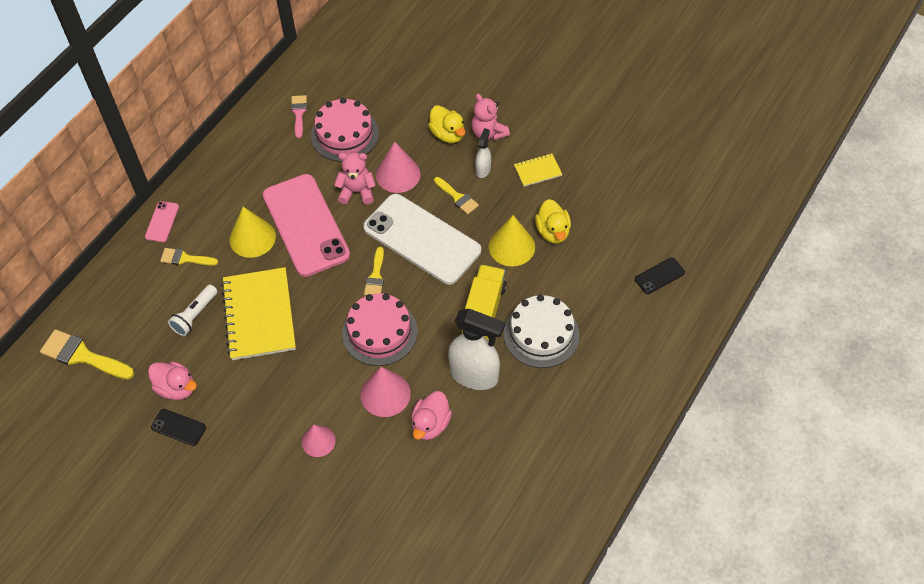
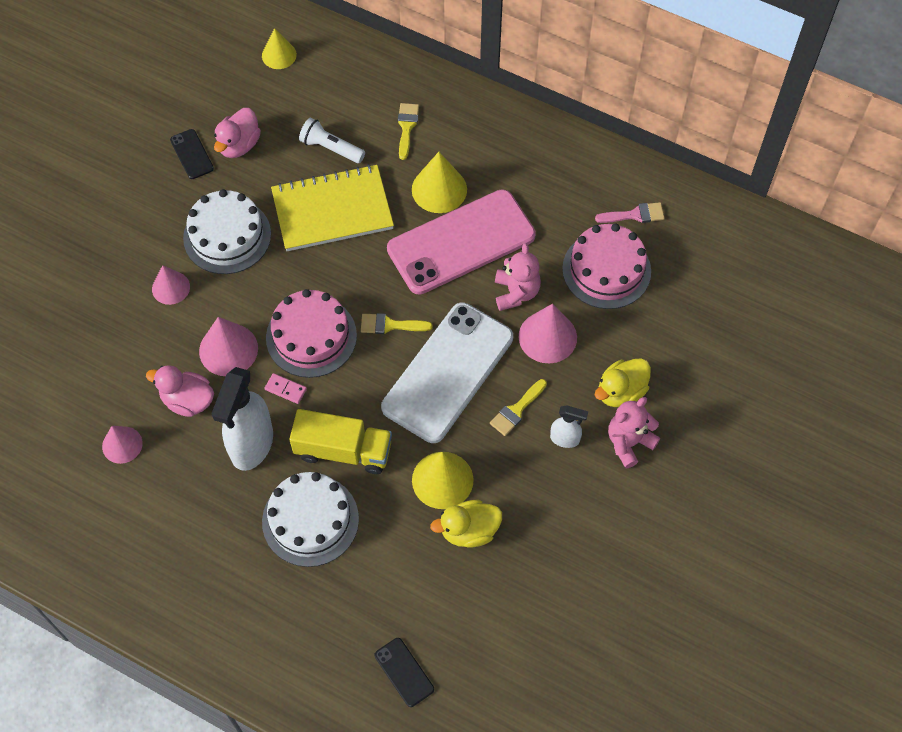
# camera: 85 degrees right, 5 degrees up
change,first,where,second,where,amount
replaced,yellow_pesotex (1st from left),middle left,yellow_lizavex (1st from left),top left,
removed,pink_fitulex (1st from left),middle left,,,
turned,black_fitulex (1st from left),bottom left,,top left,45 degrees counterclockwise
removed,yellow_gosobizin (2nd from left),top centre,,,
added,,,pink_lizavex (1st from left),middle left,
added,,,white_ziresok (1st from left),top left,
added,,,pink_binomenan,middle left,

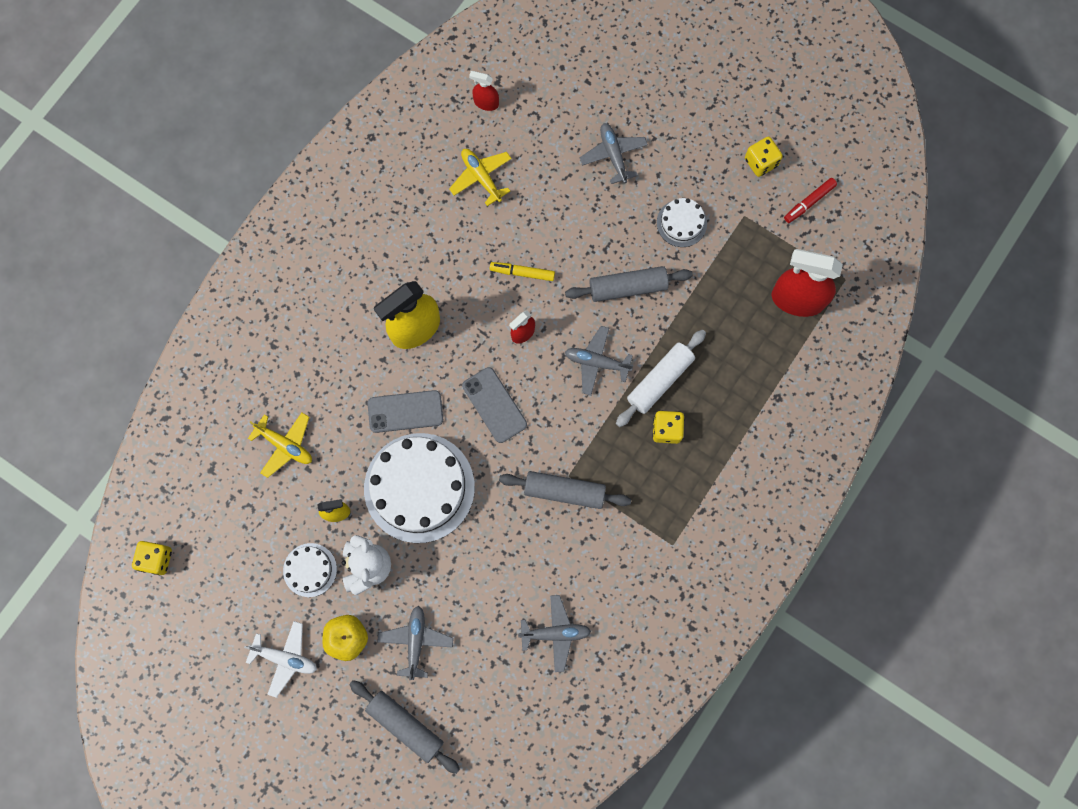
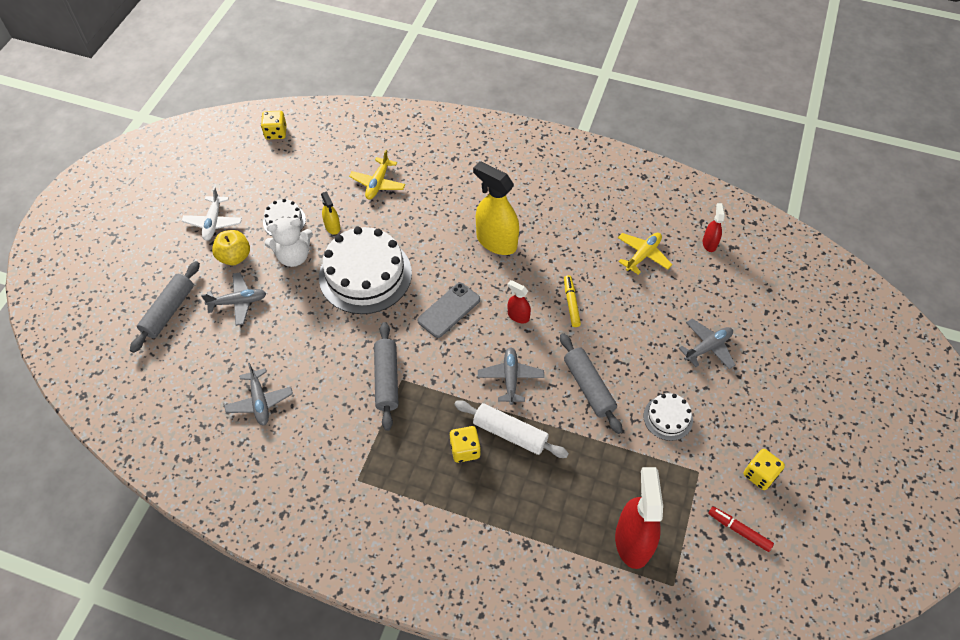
# camera: 75 degrees right, 20 degrees down
change,first,where,second,where,amount
removed,grey_fitulex (1st from left),centre,,,

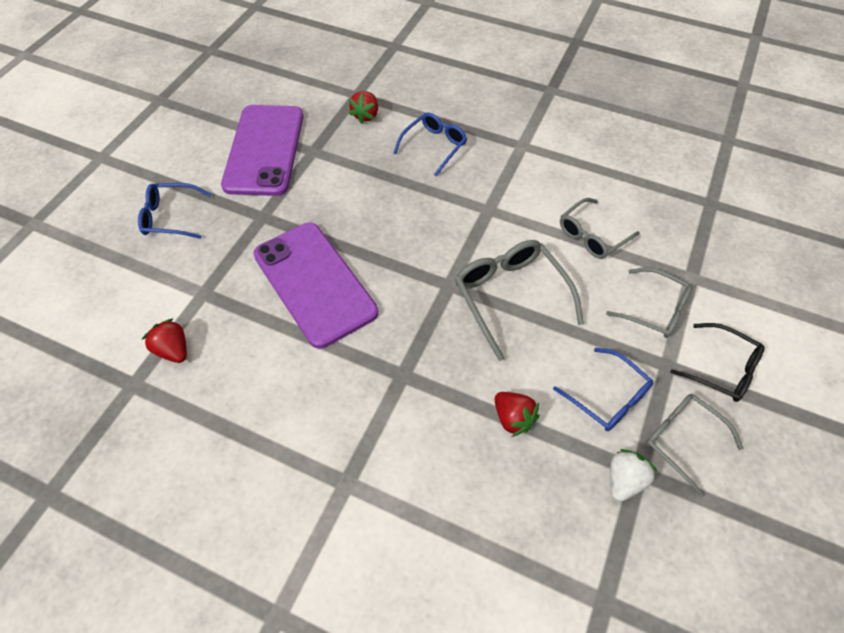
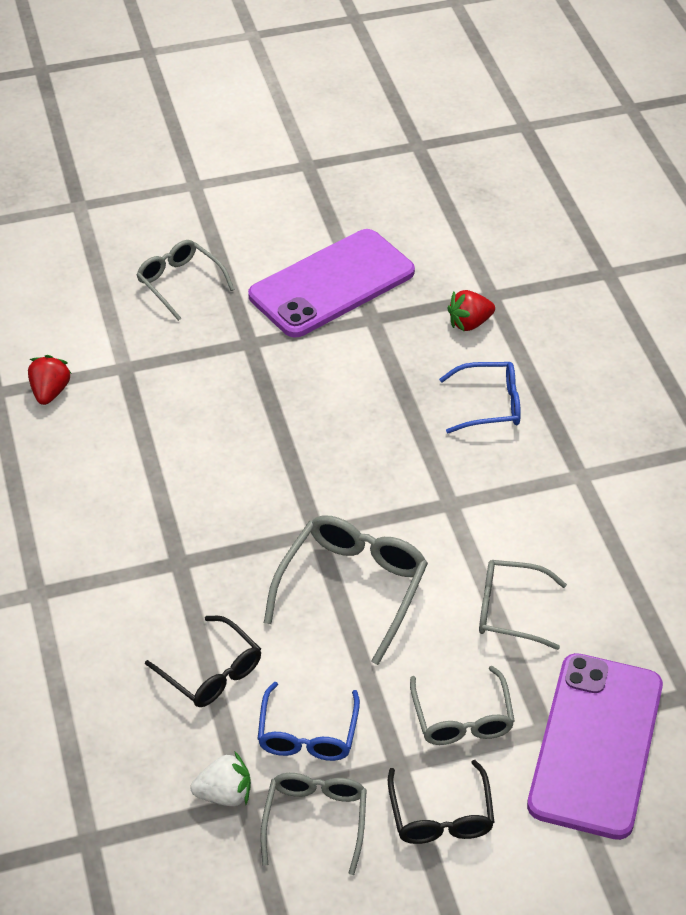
# camera: 50 degrees right, 10 degrees down
change,first,where,second,where,amount
recoloured,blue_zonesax (1st from left),middle left,grey_zonesax (1st from left),top left,
moved,purple_fitulex (2nd from left),centre,,bottom right,
replaced,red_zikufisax (3rd from left),centre,black_zonesax (1st from left),bottom left,

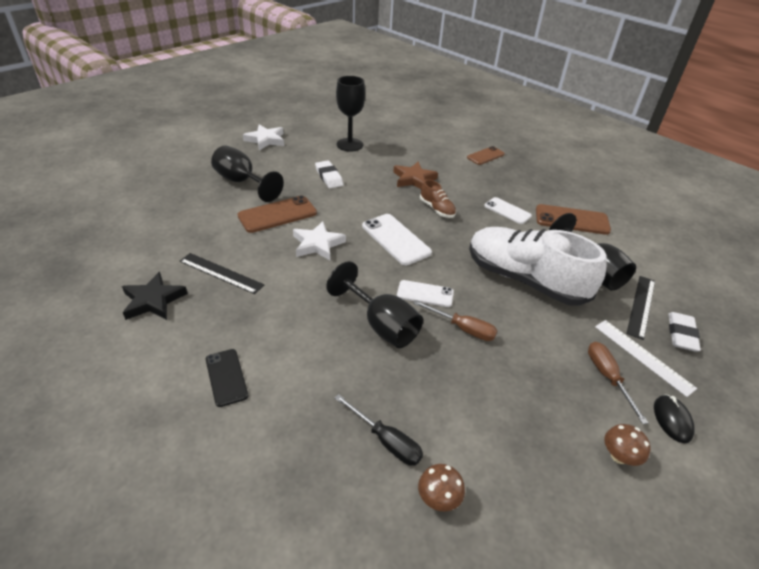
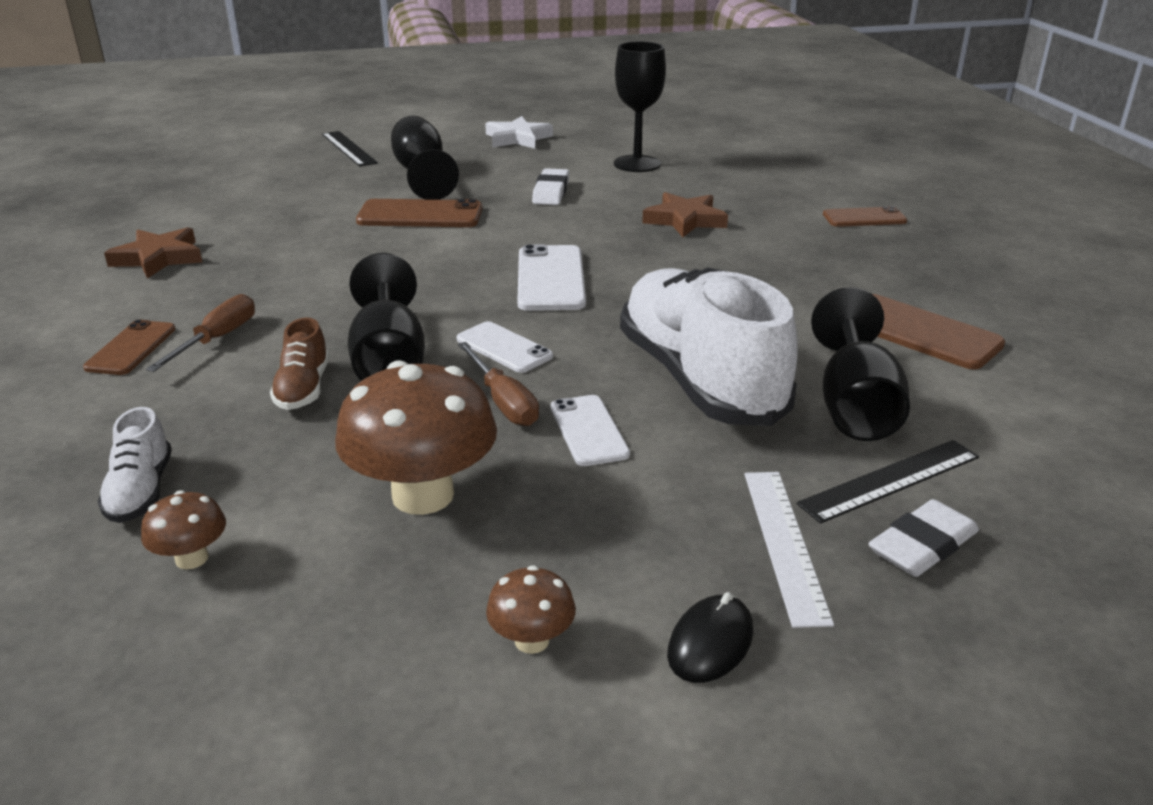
# camera: 35 degrees right, 10 degrees down
change,first,where,second,where,amount
recoloured,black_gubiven,middle left,brown_gubiven (1st from left),top left,
moved,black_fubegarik (1st from left),middle left,,top left,
recoloured,black_fitulex,middle left,brown_fitulex (1st from left),middle left,
removed,white_gubiven (2nd from left),centre,,,
removed,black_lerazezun,bottom centre,,,
moved,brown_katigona,centre,,middle left,
moved,white_fitulex (3rd from left),middle right,,centre,
moved,brown_lerazezun (2nd from left in the first image),bottom right,brown_lerazezun (1st from left),middle left,
added,,,white_katigona (1st from left),middle left,
added,,,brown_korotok (2nd from left),centre,

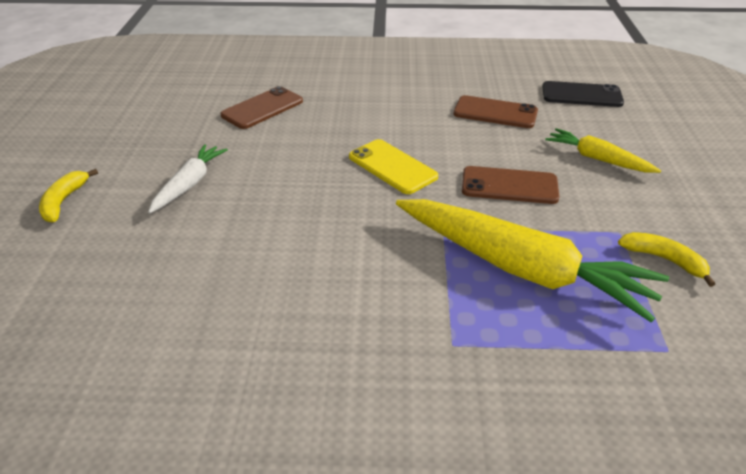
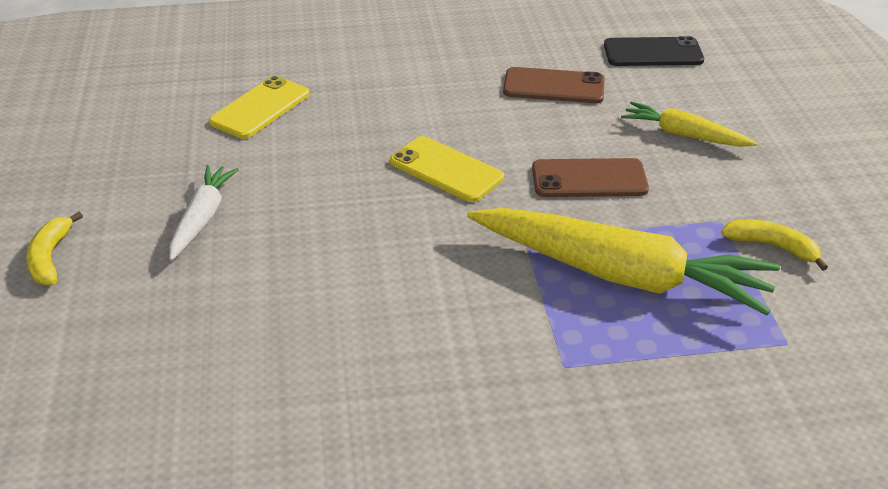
# camera: 10 degrees left, 0 degrees up
change,first,where,second,where,amount
recoloured,brown_fitulex (1st from left),top centre,yellow_fitulex (1st from left),top left,

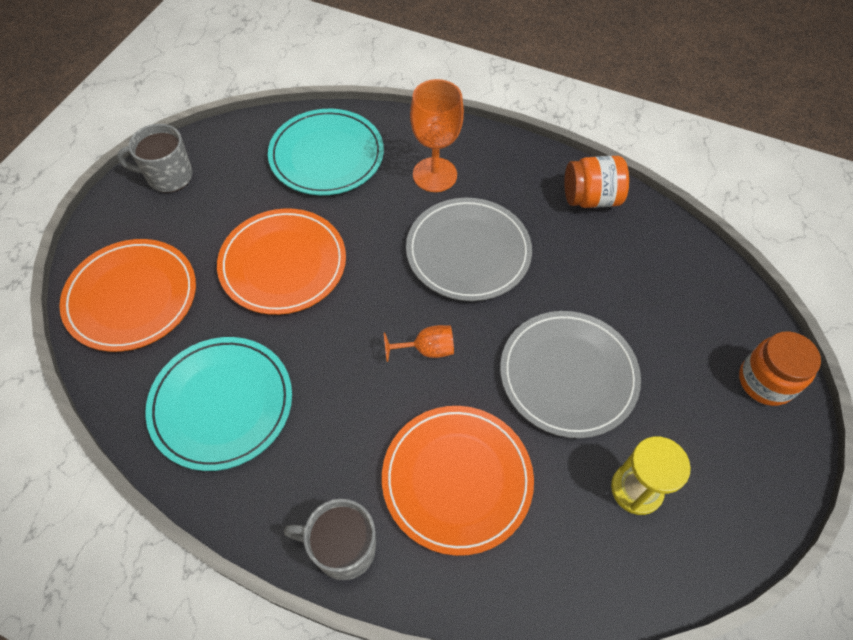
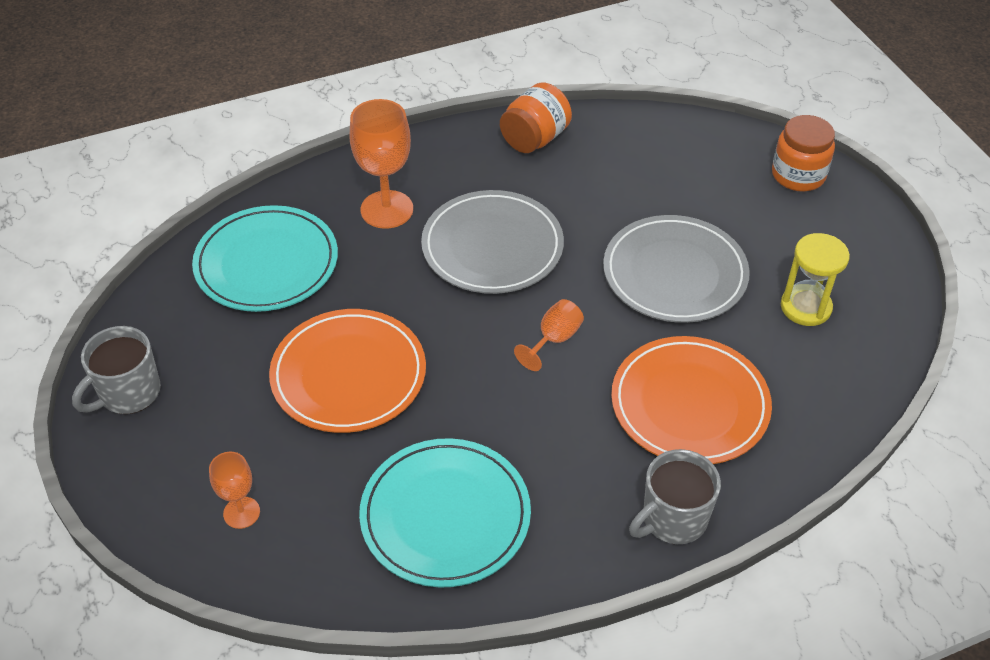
# camera: 45 degrees left, 10 degrees down
change,first,where,second,where,amount
replaced,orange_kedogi (1st from left),middle left,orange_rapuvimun (1st from left),bottom left,

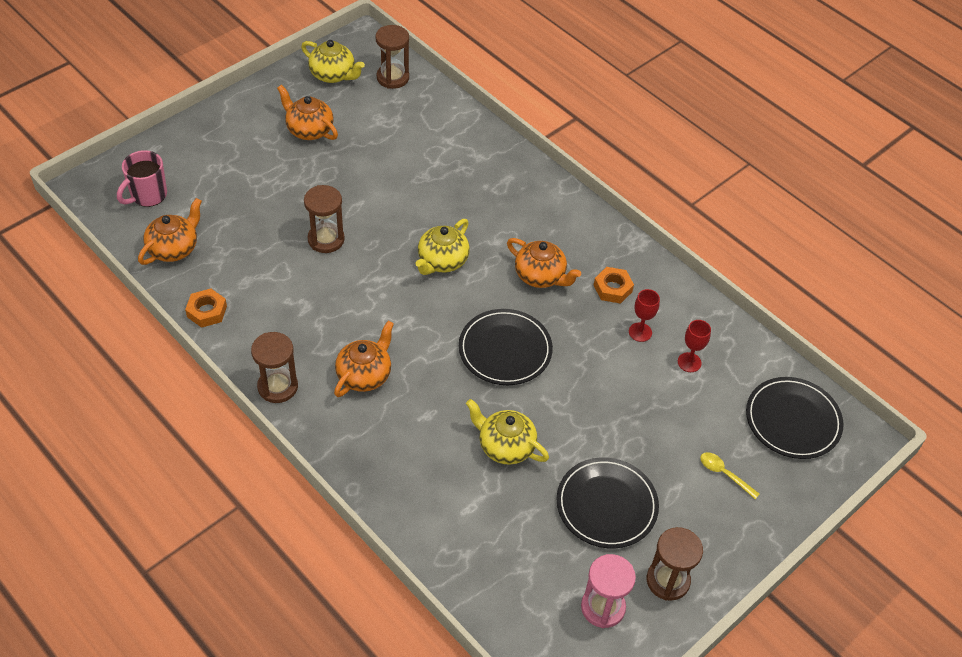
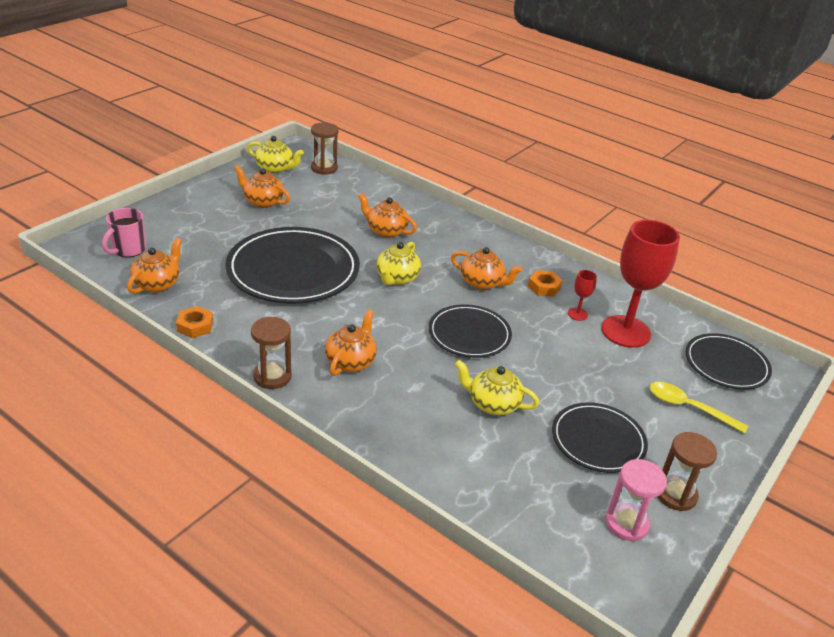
# camera: 10 degrees left, 15 degrees down
change,first,where,second,where,amount
replaced,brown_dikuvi (2nd from left),centre,black_kedogi (1st from left),centre,
resized,red_rapuvimun (2nd from left),middle right,,middle right,x2.40
resized,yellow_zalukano,bottom right,,middle right,x1.62
added,,,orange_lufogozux (4th from left),centre,

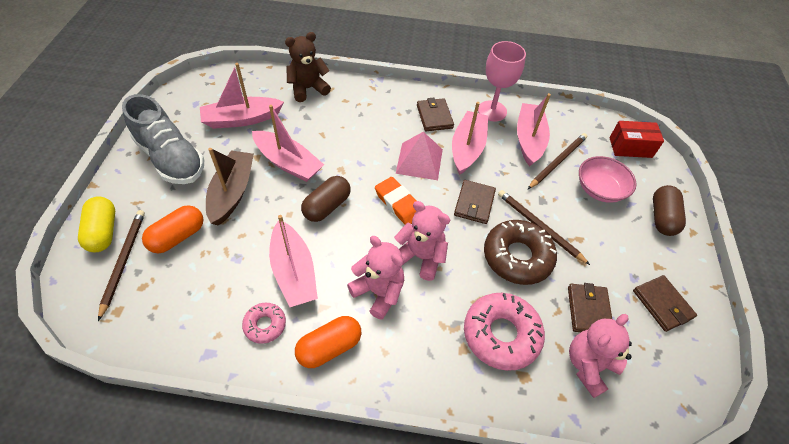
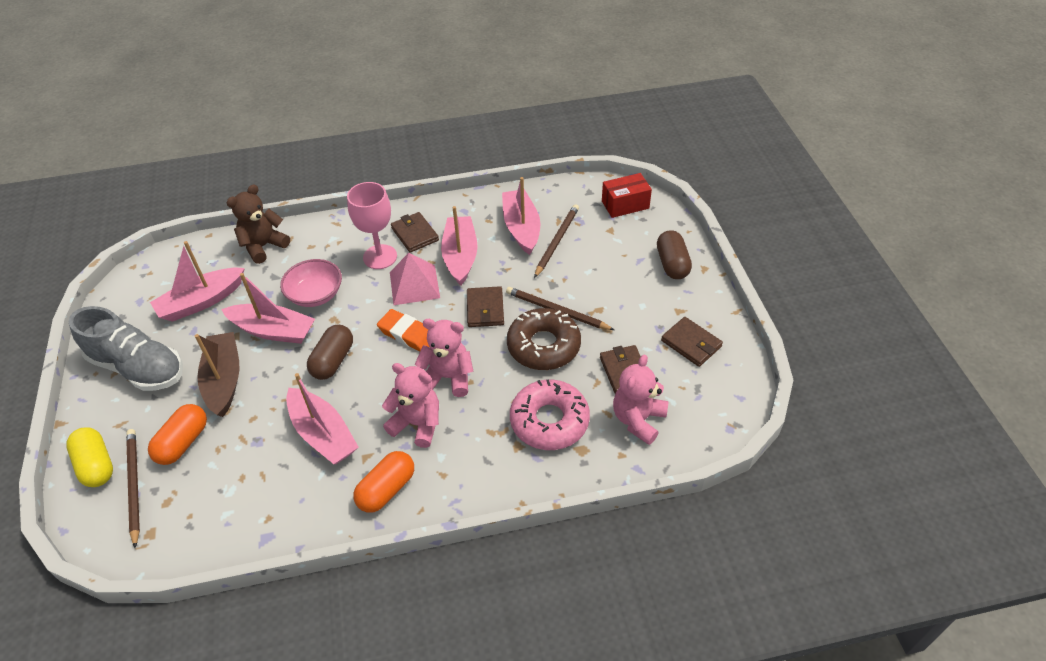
# camera: 15 degrees left, 5 degrees down
change,first,where,second,where,amount
removed,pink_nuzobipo (1st from left),bottom centre,,,
moved,pink_rapuvimun,top centre,,centre,
moved,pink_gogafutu,middle right,,middle left,

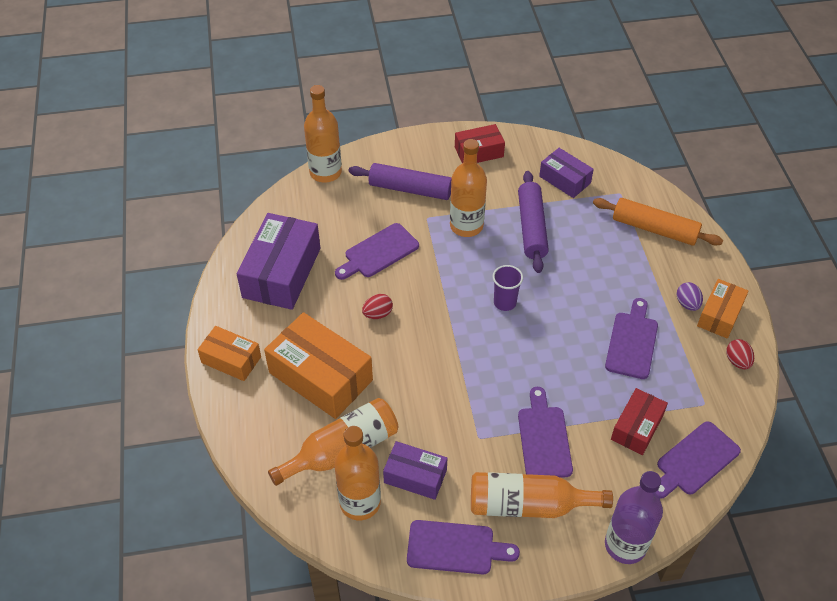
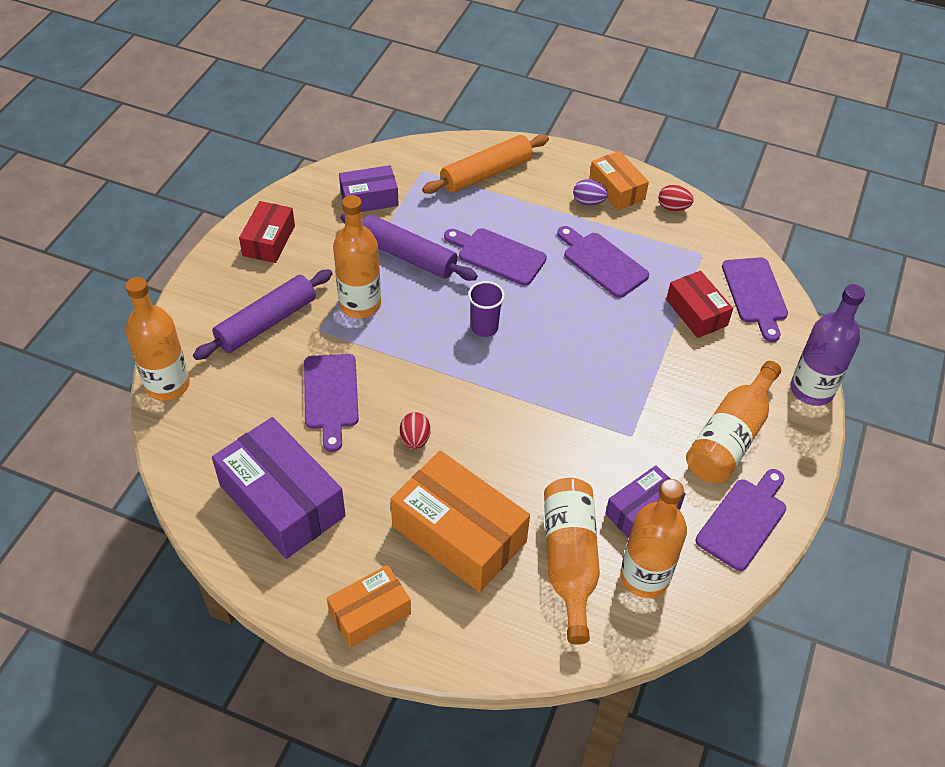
# camera: 60 degrees left, 0 degrees up
change,first,where,second,where,amount
turned,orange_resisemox (2nd from left),centre,,bottom centre,60 degrees clockwise
moved,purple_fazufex (3rd from left in the first image),bottom centre,purple_fazufex (2nd from left),centre,

